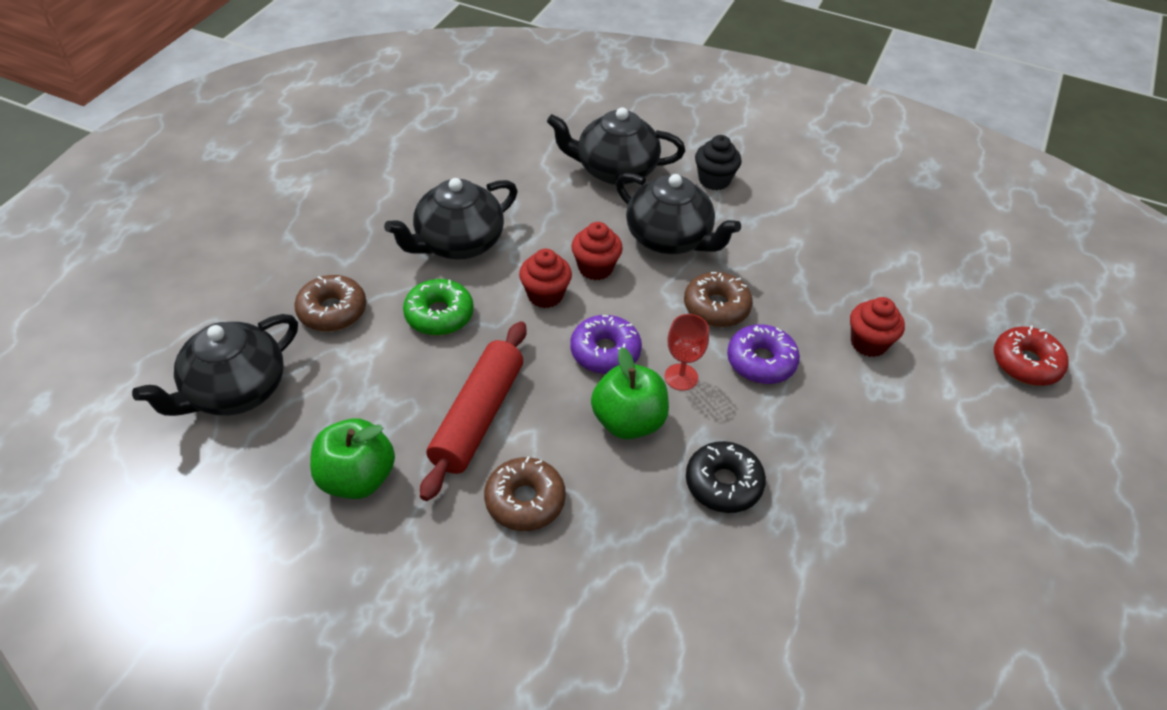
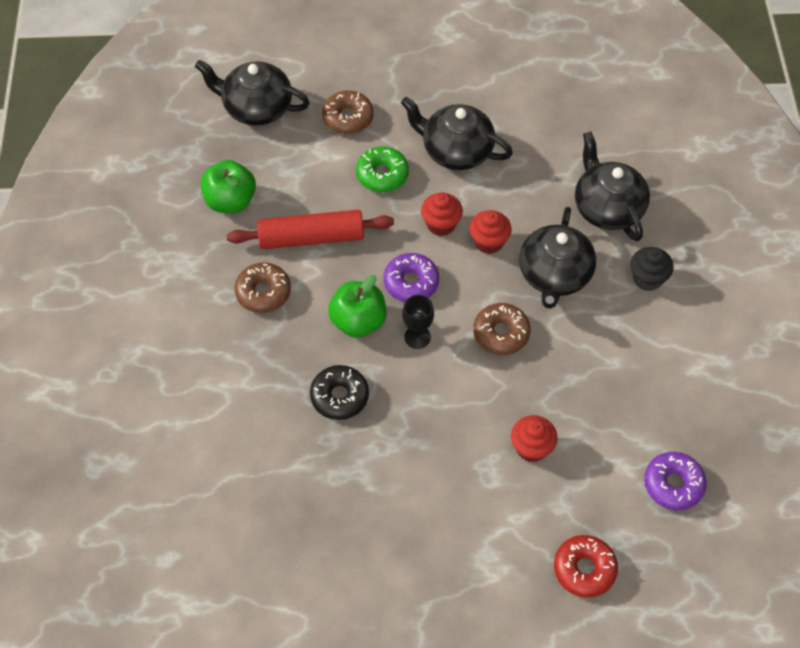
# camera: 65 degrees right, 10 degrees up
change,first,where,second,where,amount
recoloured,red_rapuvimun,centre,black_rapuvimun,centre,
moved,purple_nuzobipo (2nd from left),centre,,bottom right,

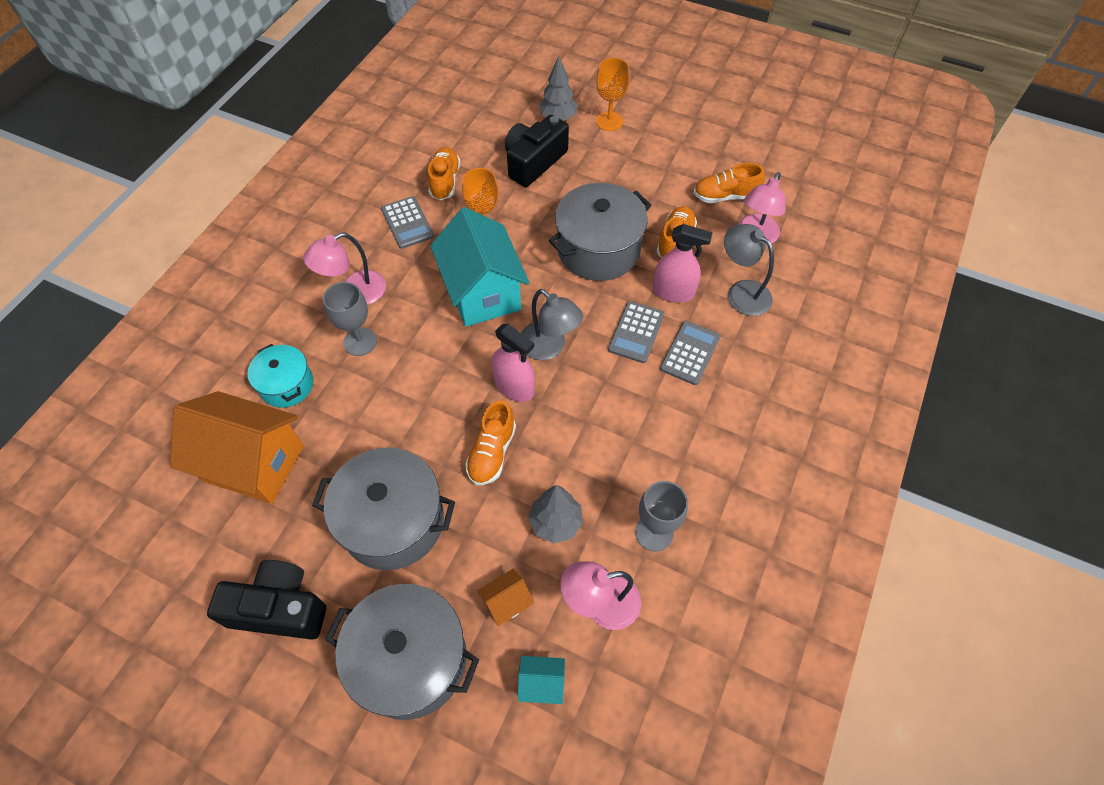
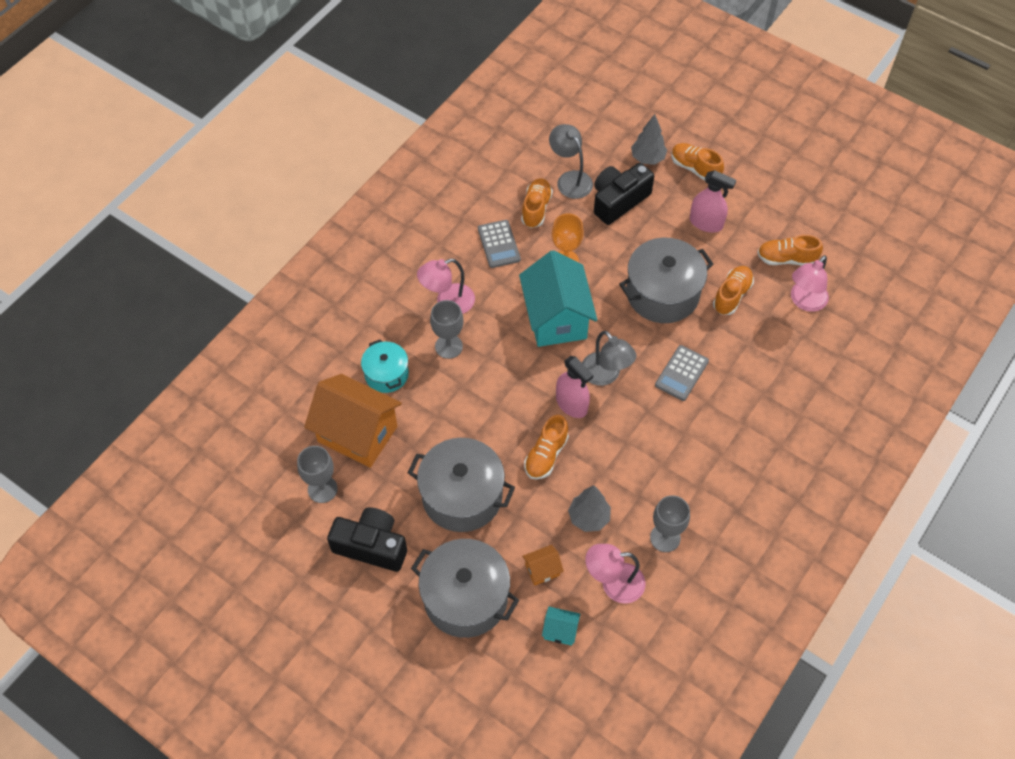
# camera: 10 degrees right, 0 degrees up
change,first,where,second,where,amount
replaced,orange_rapuvimun (2nd from left),top centre,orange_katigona (3rd from left),top right,
moved,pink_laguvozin (2nd from left),centre,,top right,
removed,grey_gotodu (3rd from left),centre,,,
moved,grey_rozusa (2nd from left in the first image),middle right,grey_rozusa (1st from left),top centre,
added,,,grey_rapuvimun (1st from left),middle left,

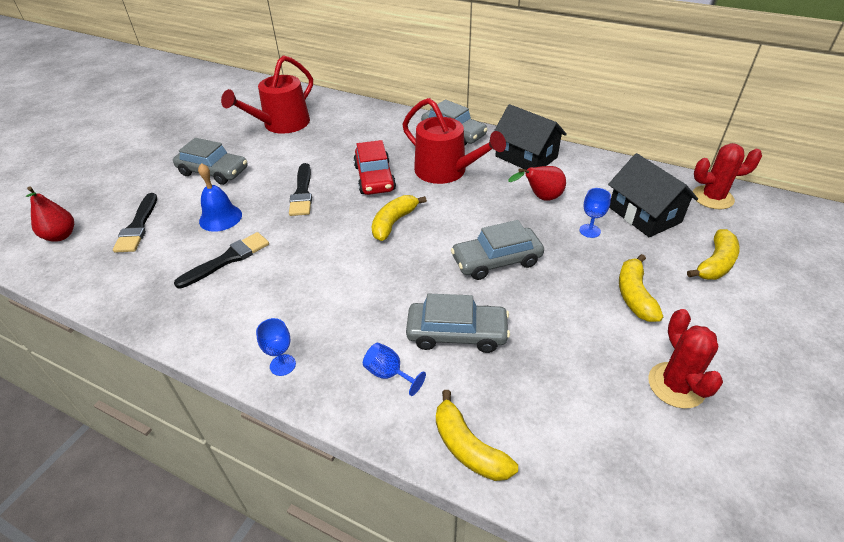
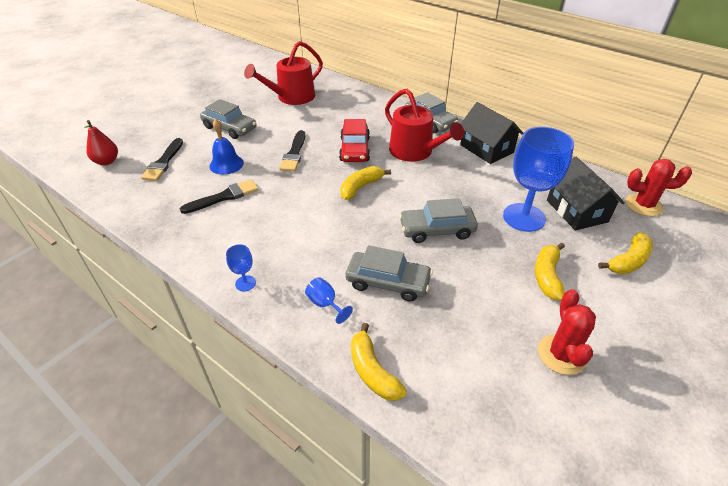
# camera: 10 degrees right, 0 degrees up
change,first,where,second,where,amount
removed,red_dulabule (2nd from left),centre,,,
resized,blue_rapuvimun (3rd from left),middle right,,middle right,x2.32

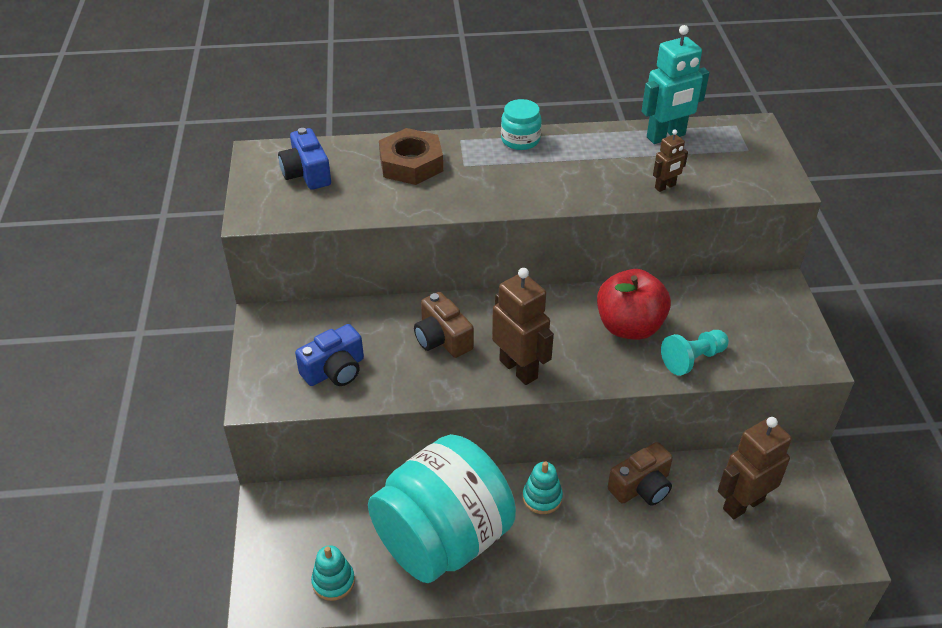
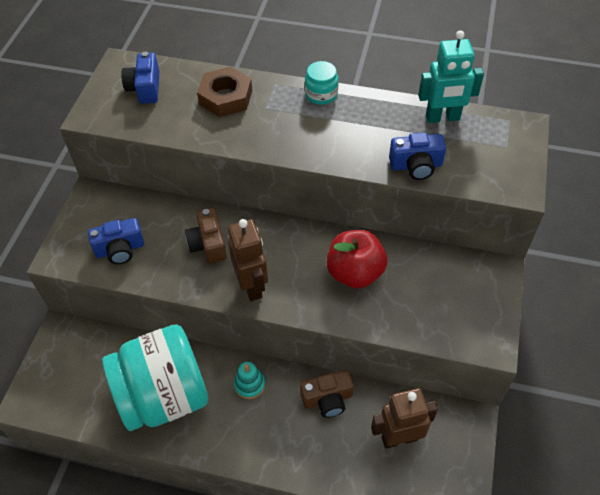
# camera: 20 degrees right, 10 degrees up
change,first,where,second,where,amount
removed,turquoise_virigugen (1st from left),bottom centre,,,
replaced,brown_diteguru (2nd from left),top right,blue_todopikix (3rd from left),top right,
removed,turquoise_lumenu,middle right,,,

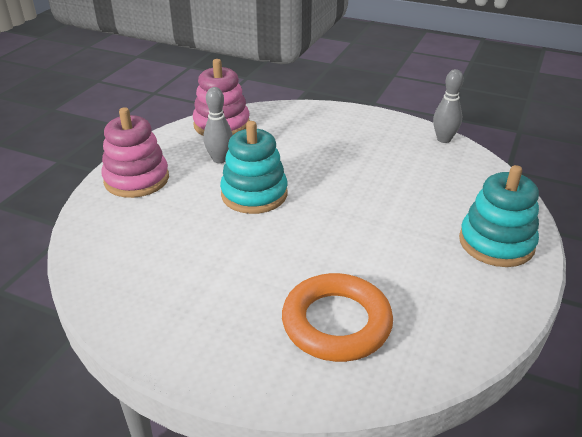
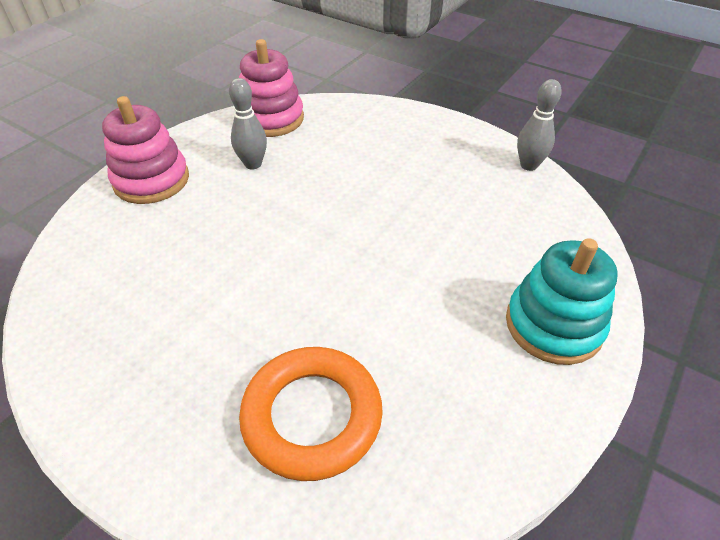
# camera: 10 degrees right, 10 degrees up
change,first,where,second,where,amount
removed,turquoise_virigugen (1st from left),centre,,,

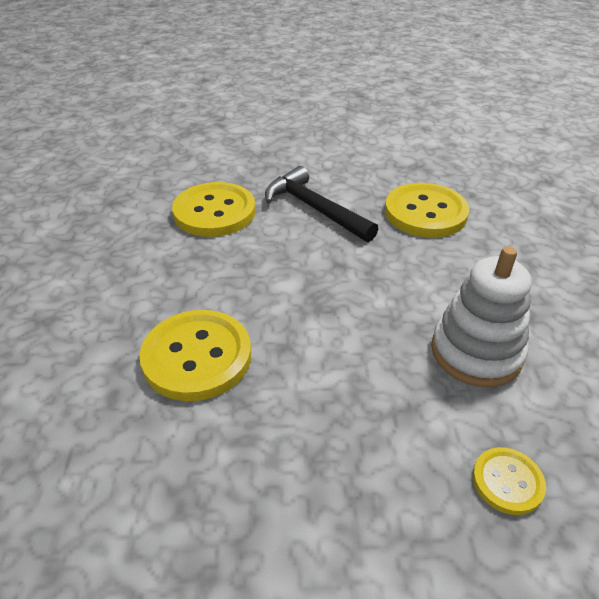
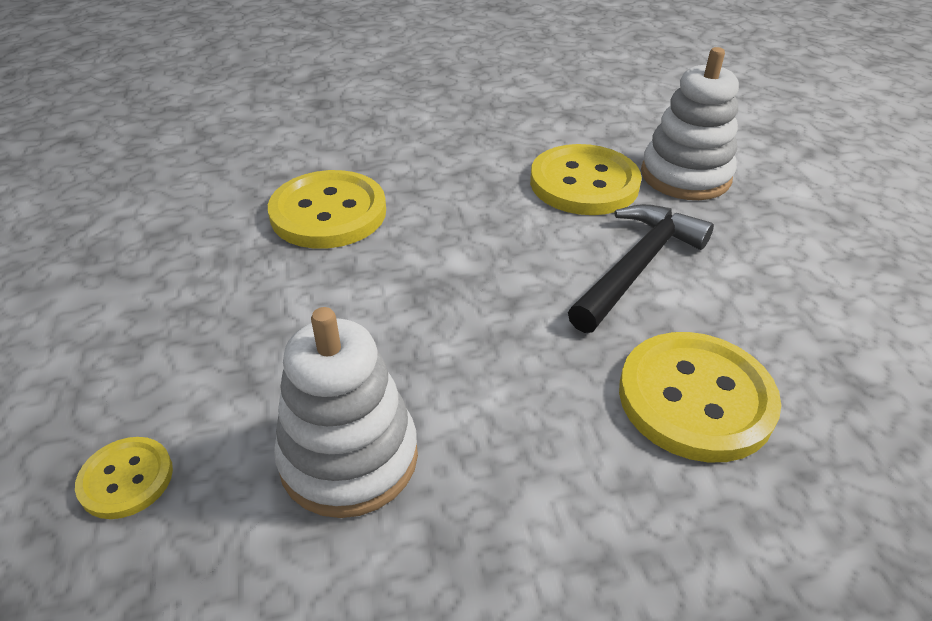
# camera: 80 degrees right, 0 degrees up
change,first,where,second,where,amount
added,,,white_virigugen (2nd from left),top right,

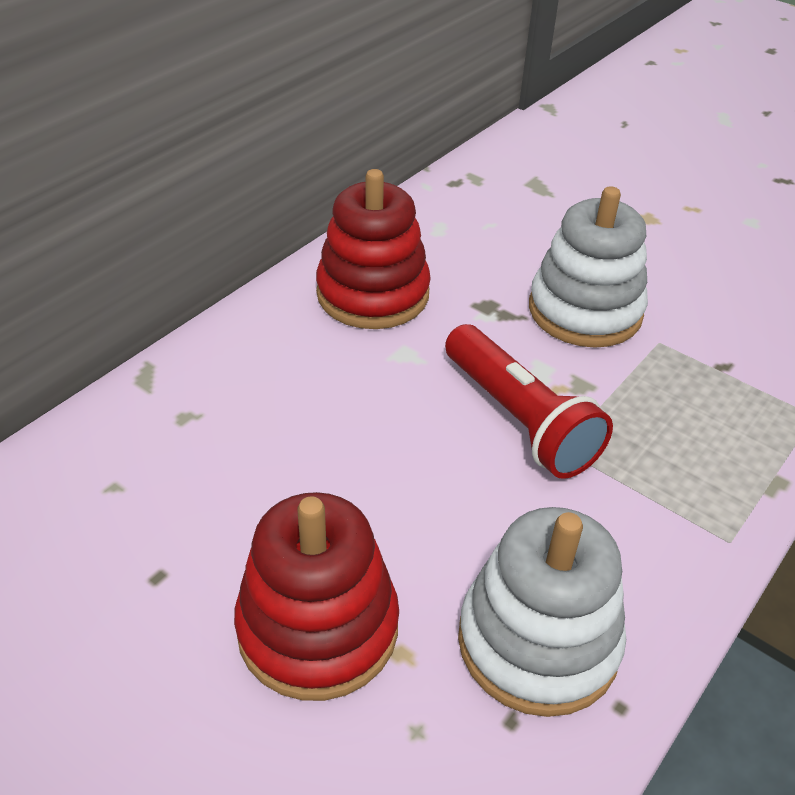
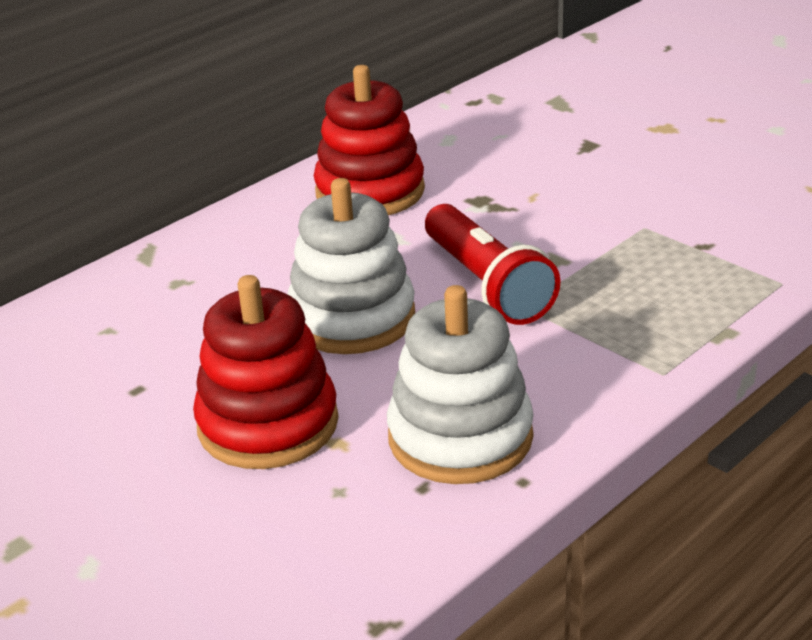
# camera: 10 degrees right, 10 degrees down
change,first,where,second,where,amount
moved,white_virigugen (2nd from left in the first image),middle right,white_virigugen (1st from left),centre,

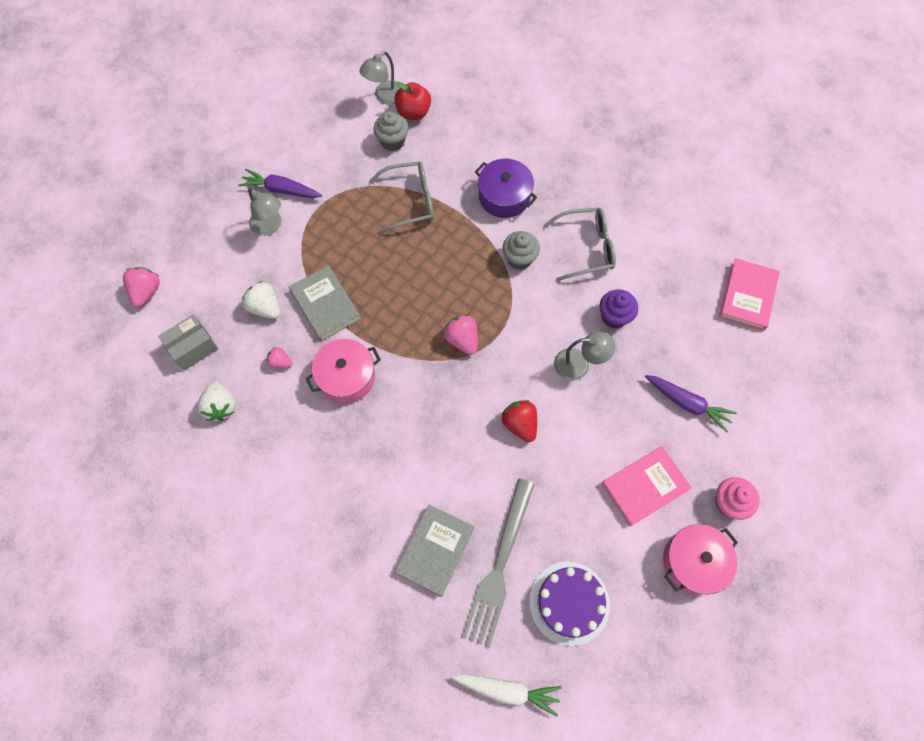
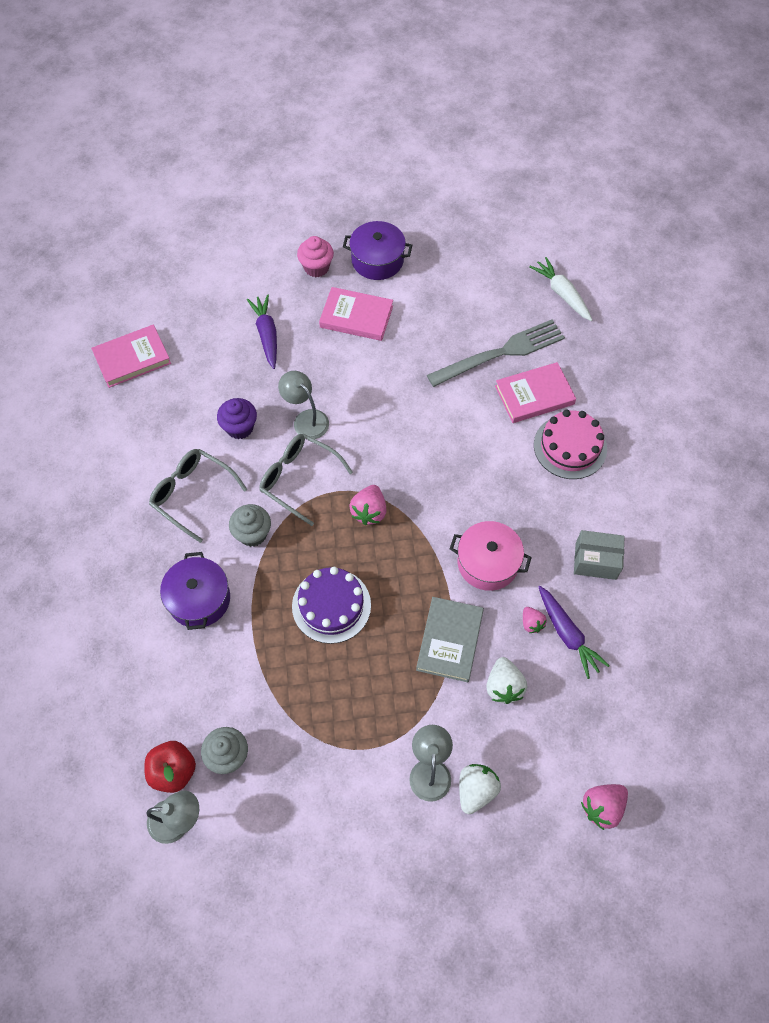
# camera: 135 degrees left, 5 degrees down
change,first,where,second,where,amount
moved,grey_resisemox,middle left,,middle right,
moved,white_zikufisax (1st from left),middle left,,bottom centre,
moved,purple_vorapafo (1st from left in the first image),top left,purple_vorapafo (2nd from left),middle right,
moved,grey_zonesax (1st from left in the first image),top centre,grey_zonesax (2nd from left),centre,
recoloured,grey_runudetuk (2nd from left),bottom centre,pink_runudetuk (3rd from left),middle right,
removed,red_zikufisax,centre,,,
moved,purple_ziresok,bottom centre,,centre,
recoloured,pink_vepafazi (2nd from left),bottom right,purple_vepafazi (2nd from left),top centre,
added,,,pink_ziresok,middle right,

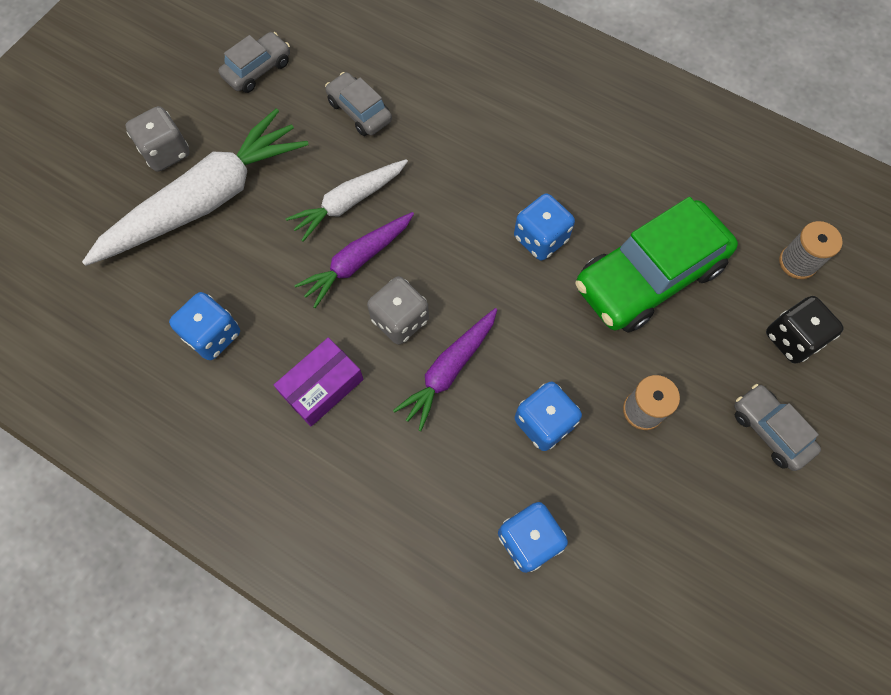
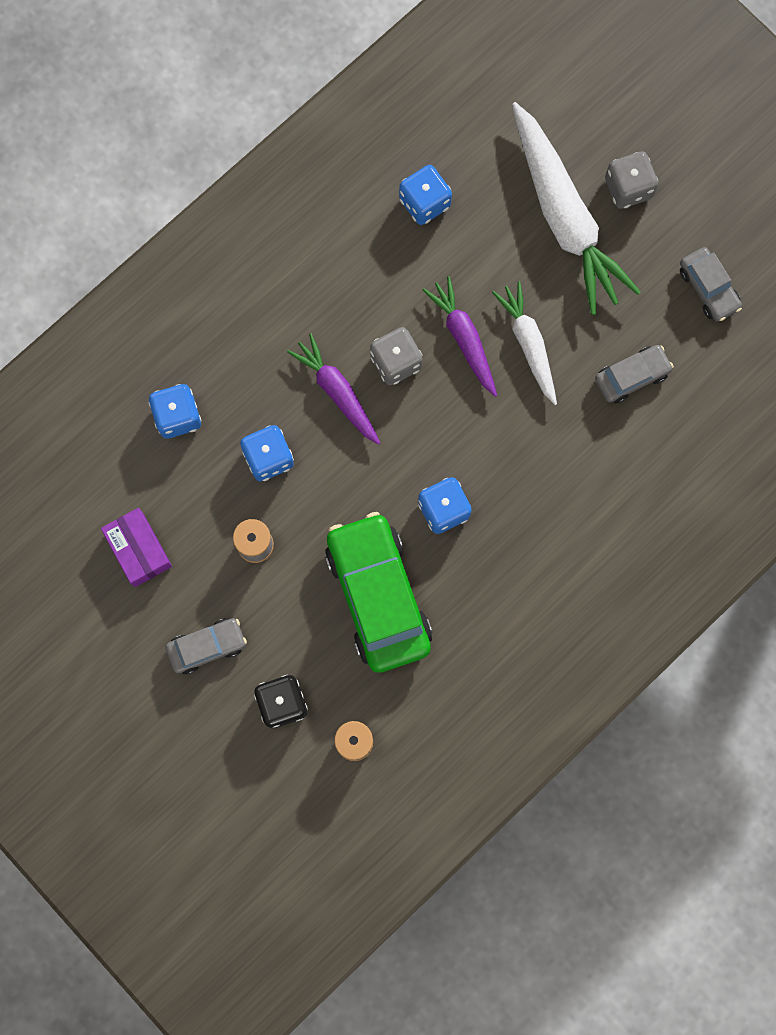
# camera: 105 degrees right, 10 degrees up
change,first,where,second,where,amount
moved,purple_resisemox,centre,,middle left,

